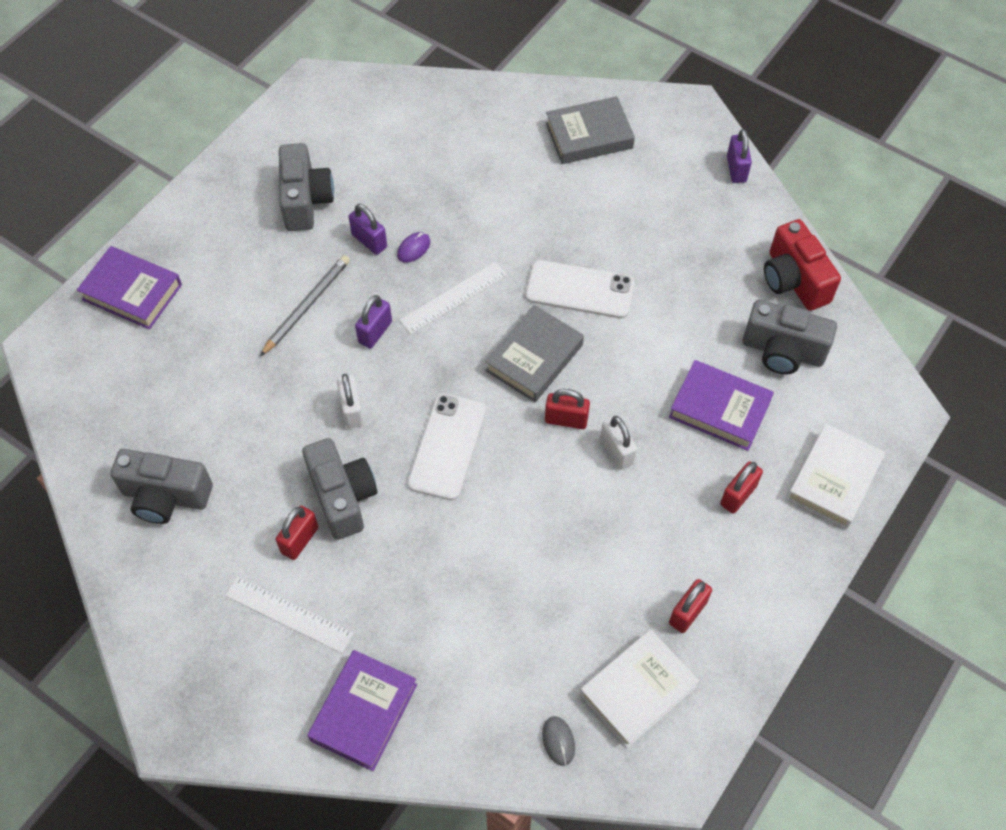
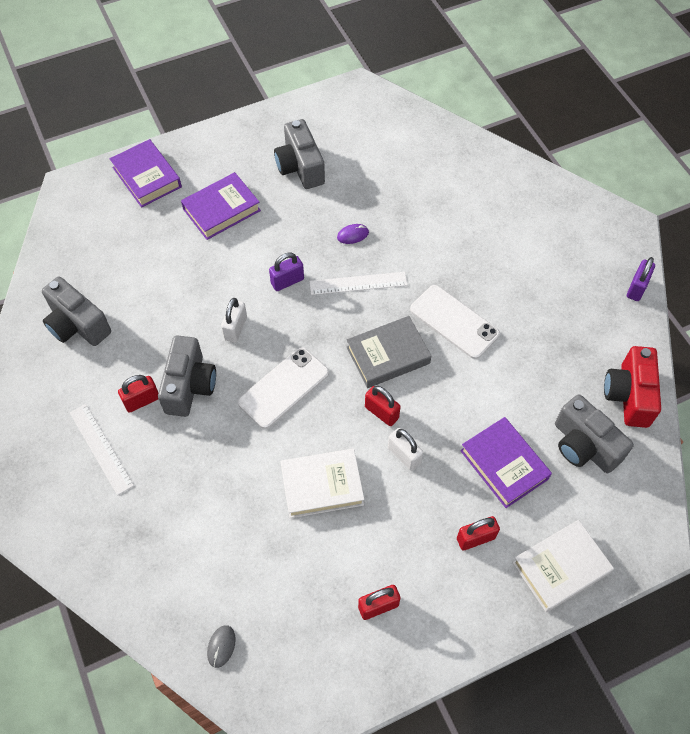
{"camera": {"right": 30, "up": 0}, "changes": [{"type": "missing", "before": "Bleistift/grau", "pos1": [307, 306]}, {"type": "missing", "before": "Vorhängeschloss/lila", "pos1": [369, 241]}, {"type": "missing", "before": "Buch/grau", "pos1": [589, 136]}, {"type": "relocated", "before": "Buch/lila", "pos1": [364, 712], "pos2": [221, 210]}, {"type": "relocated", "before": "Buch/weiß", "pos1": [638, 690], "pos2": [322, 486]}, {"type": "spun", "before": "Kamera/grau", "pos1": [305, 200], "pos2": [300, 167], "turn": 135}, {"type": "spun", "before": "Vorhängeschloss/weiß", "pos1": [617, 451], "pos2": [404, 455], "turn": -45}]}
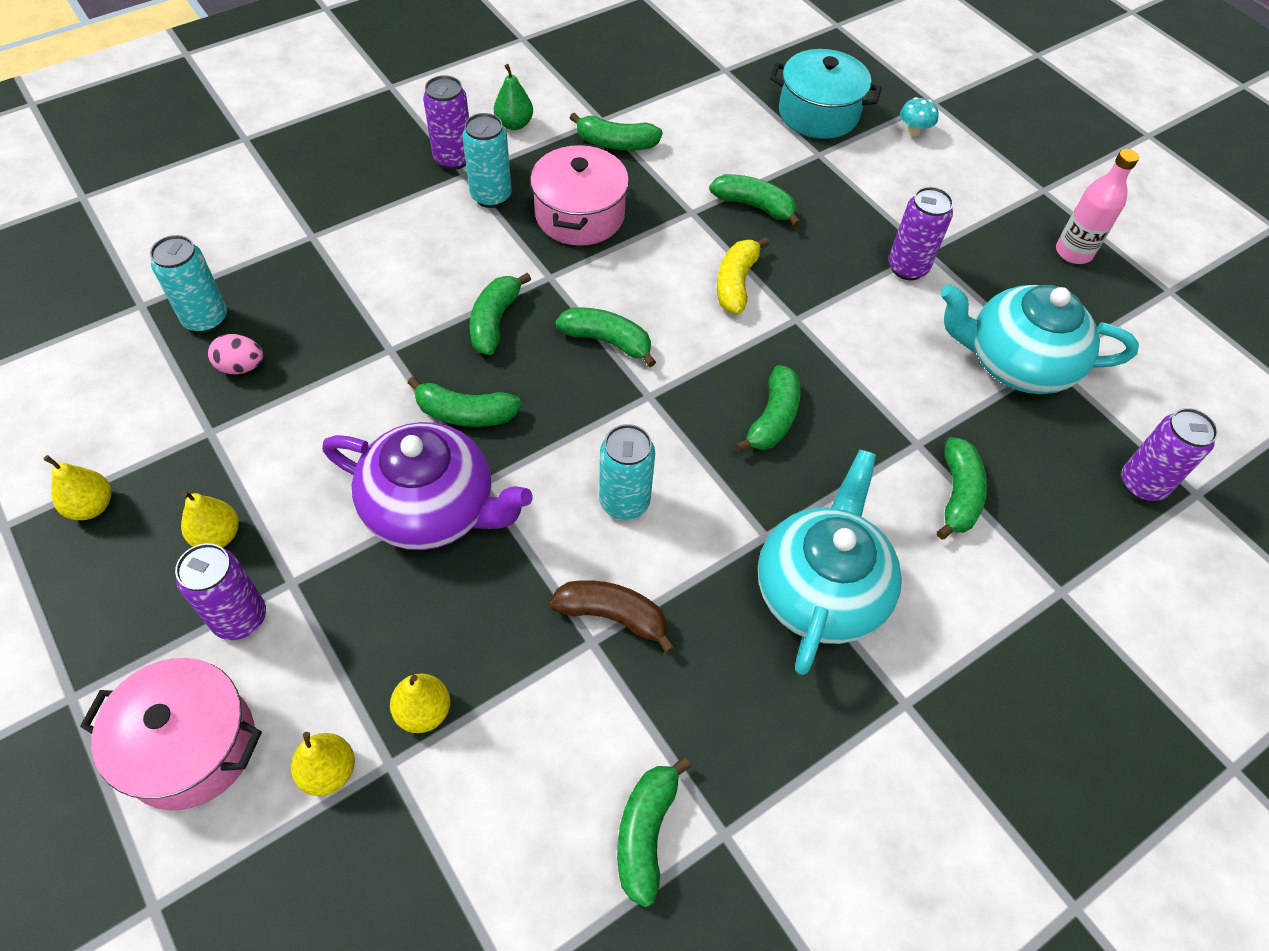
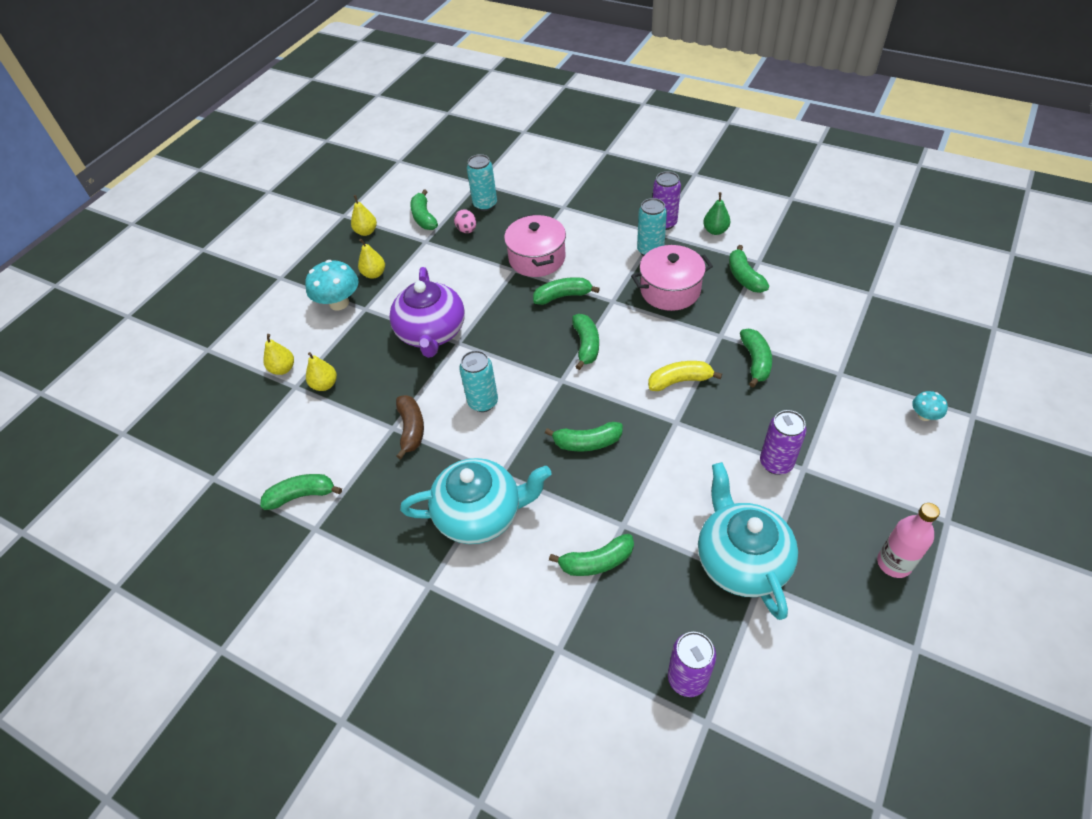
{"camera": {"right": 70, "up": -5}, "changes": [{"type": "missing", "before": "Kochtopf/türkis", "pos1": [818, 113]}, {"type": "relocated", "before": "Kochtopf/rosa", "pos1": [191, 746], "pos2": [537, 258]}, {"type": "relocated", "before": "Banane/grün", "pos1": [465, 413], "pos2": [424, 217]}, {"type": "exchanged", "before": "Dose/lila", "after": "Pilz/türkis", "pos1": [240, 618], "pos2": [339, 303]}]}
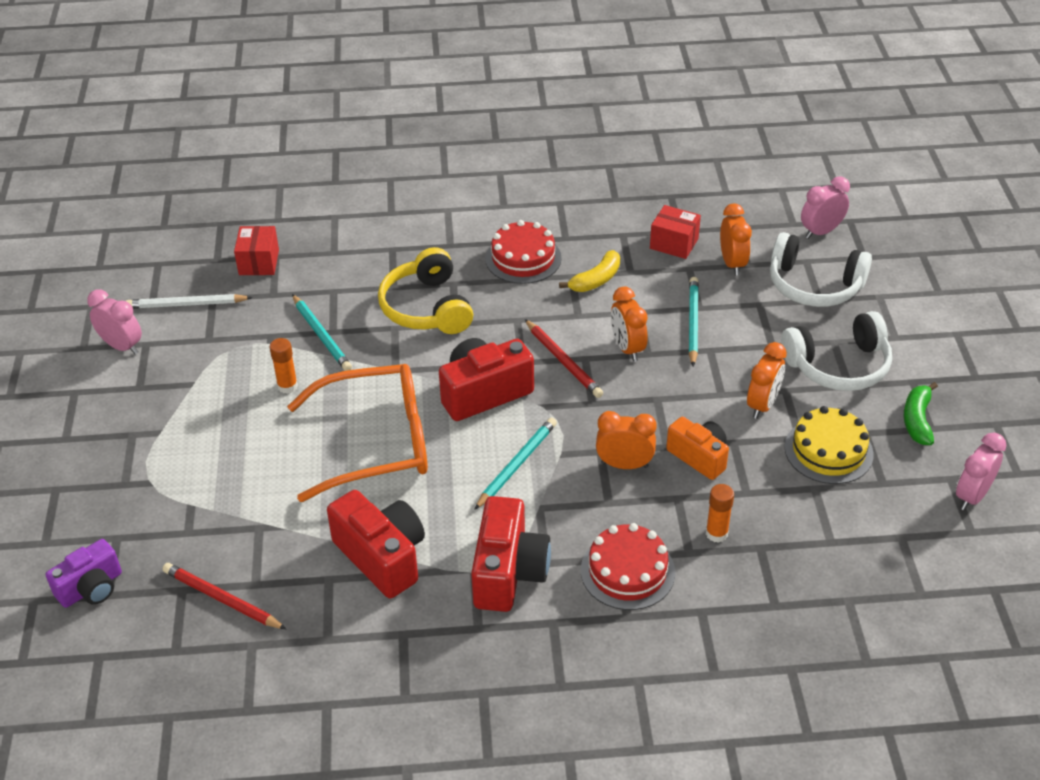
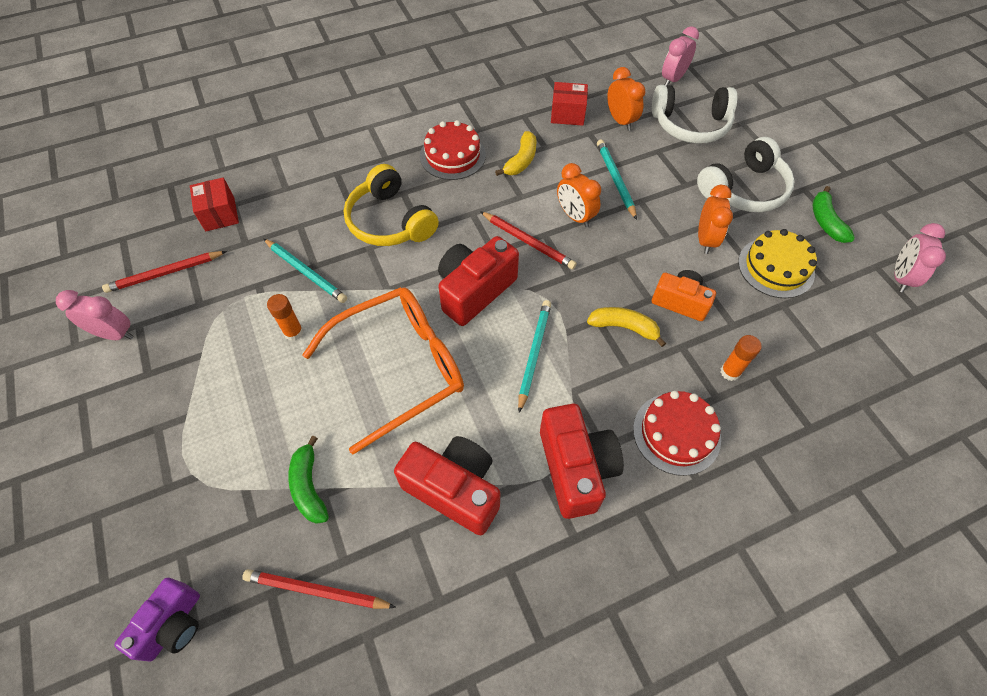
{"camera": {"right": -20, "up": 15}, "changes": [{"type": "appeared", "after": "Banane/grün", "pos2": [309, 486]}, {"type": "exchanged", "before": "Wecker/orange", "after": "Banane/gelb", "pos1": [624, 465], "pos2": [624, 327]}, {"type": "colour", "before": "Bleistift/weiß", "after": "Bleistift/rot", "pos1": [187, 304], "pos2": [165, 273]}]}
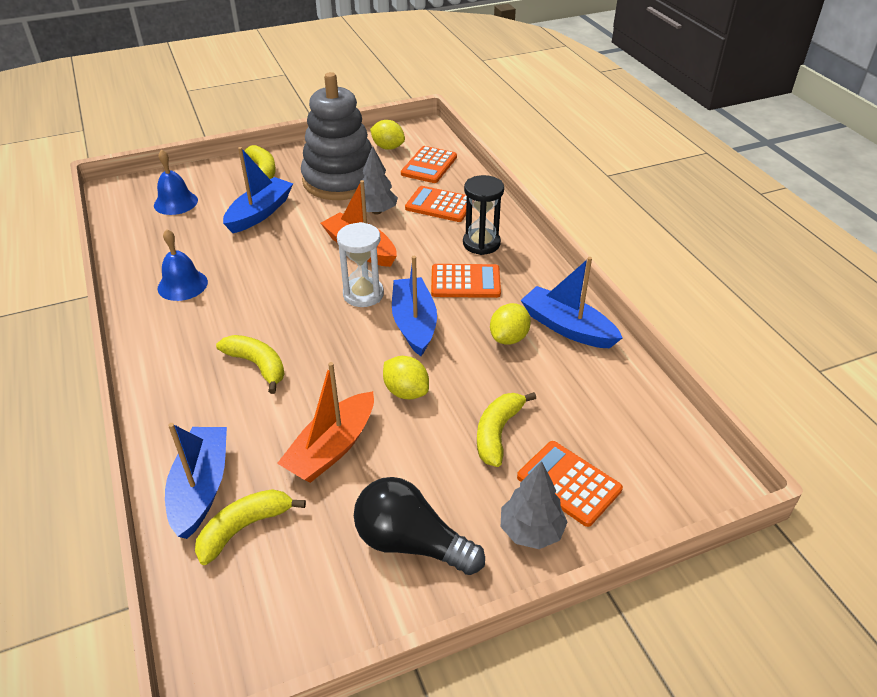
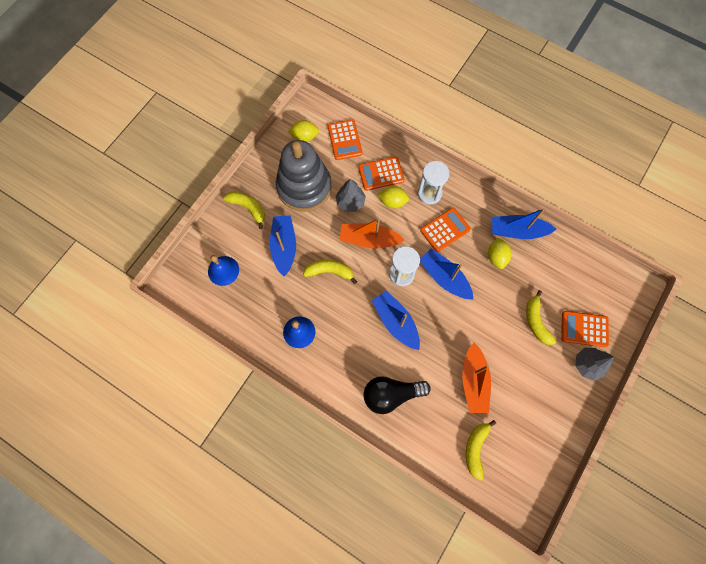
{"camera": {"right": -35, "up": 30}, "changes": [{"type": "relocated", "before": "Boot/blau", "pos1": [201, 488], "pos2": [396, 322]}, {"type": "relocated", "before": "Banane/gelb", "pos1": [257, 365], "pos2": [329, 271]}, {"type": "relocated", "before": "Glühbirne/schwarz", "pos1": [411, 543], "pos2": [391, 394]}, {"type": "relocated", "before": "Zitrone/gelb", "pos1": [406, 391], "pos2": [392, 202]}, {"type": "colour", "before": "Sanduhr/schwarz", "after": "Sanduhr/weiß", "pos1": [481, 243], "pos2": [429, 193]}]}
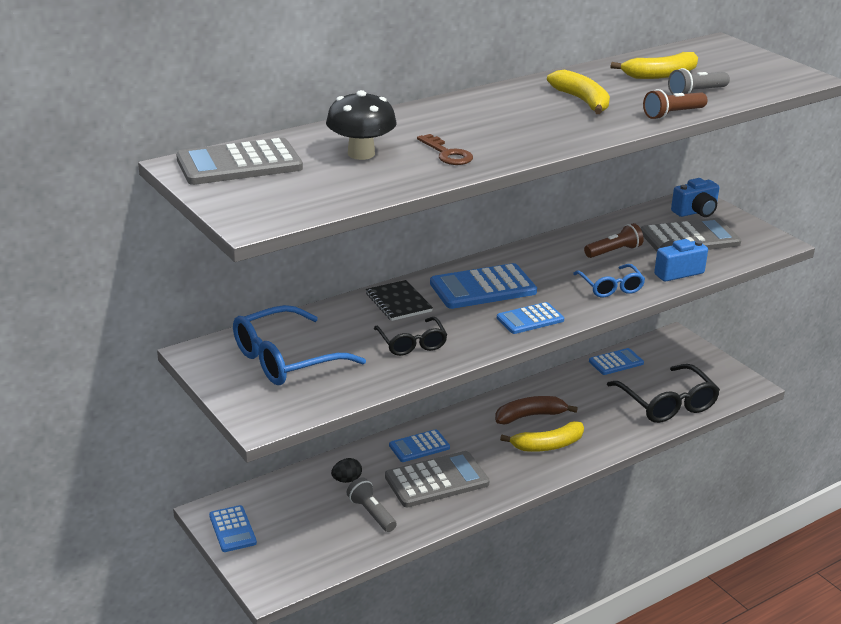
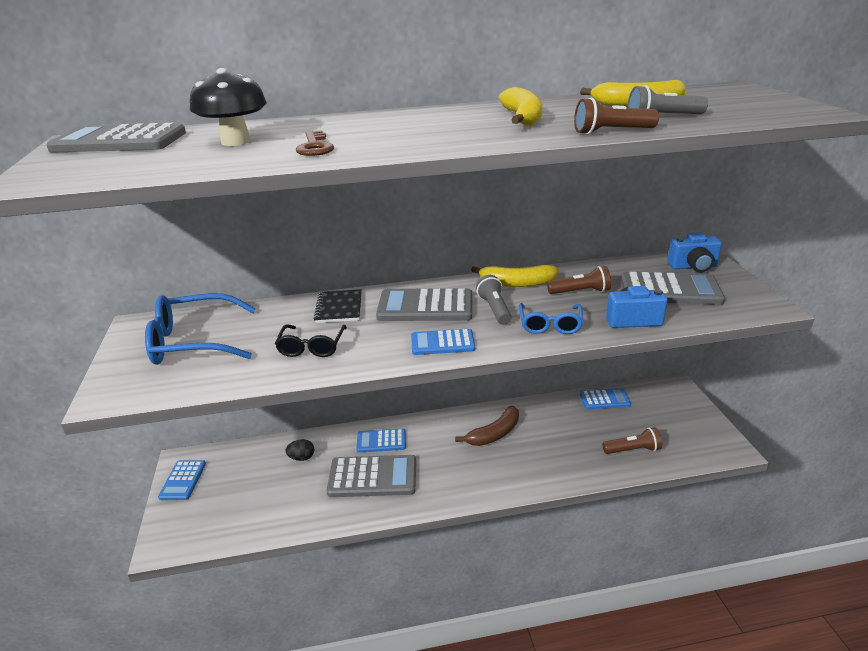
{"camera": {"right": 25, "up": 0}, "changes": [{"type": "relocated", "before": "Taschenlampe/grau", "pos1": [371, 513], "pos2": [494, 309]}, {"type": "relocated", "before": "Banane/gelb", "pos1": [548, 445], "pos2": [517, 283]}, {"type": "exchanged", "before": "Brille/schwarz", "after": "Taschenlampe/braun", "pos1": [667, 403], "pos2": [633, 450]}, {"type": "colour", "before": "Taschenrechner/blau", "after": "Taschenrechner/grau", "pos1": [483, 288], "pos2": [425, 307]}, {"type": "spun", "before": "Banane/braun", "pos1": [529, 416], "pos2": [494, 434], "turn": 135}]}
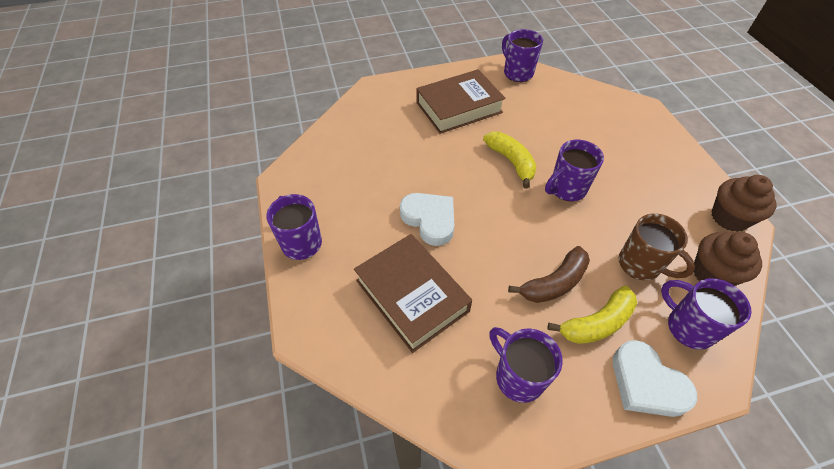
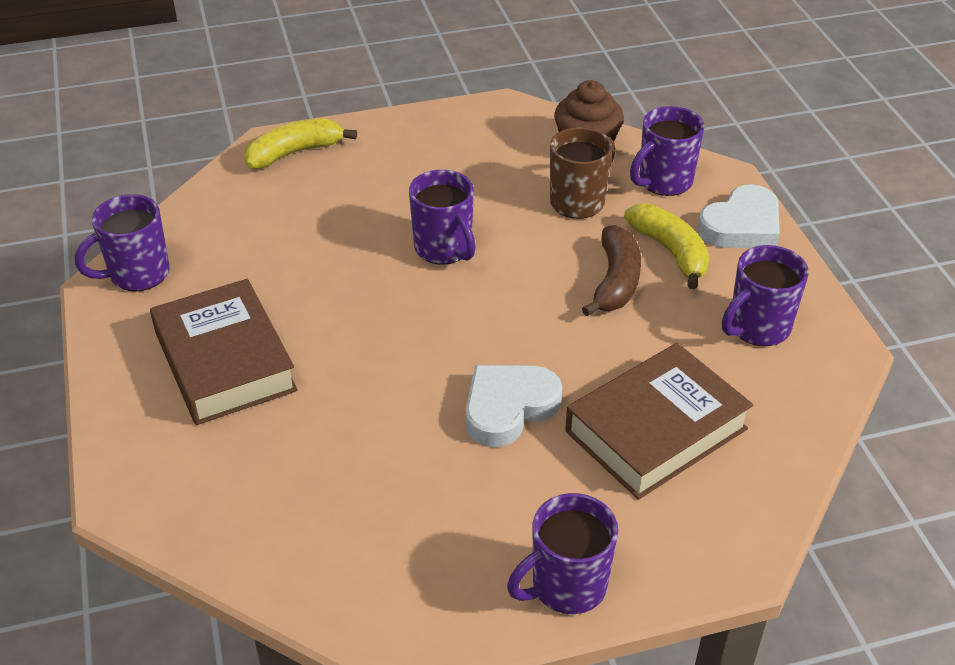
{"camera": {"right": -90, "up": -10}, "changes": [{"type": "missing", "before": "Muffin/braun", "pos1": [729, 217]}, {"type": "relocated", "before": "Banane/gelb", "pos1": [511, 162], "pos2": [294, 153]}, {"type": "spun", "before": "Banane/braun", "pos1": [554, 283], "pos2": [615, 281], "turn": 45}]}
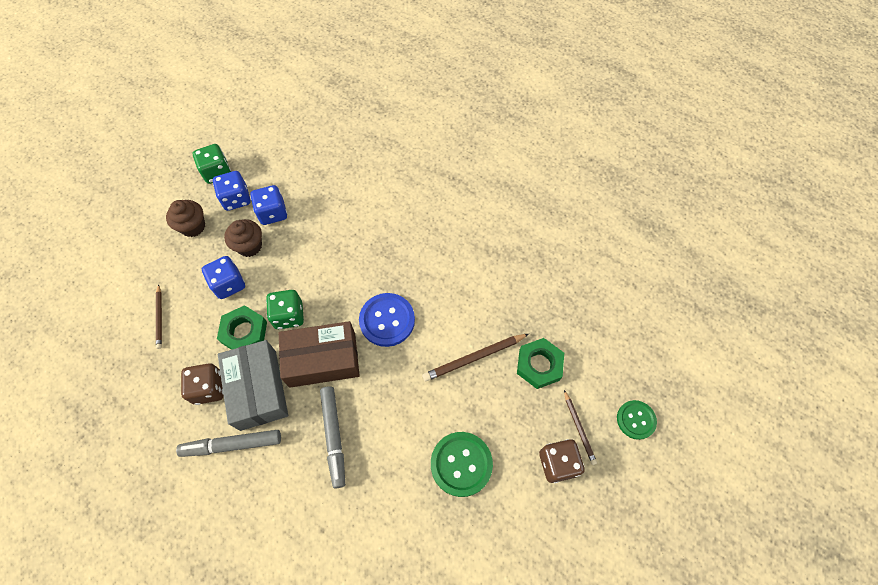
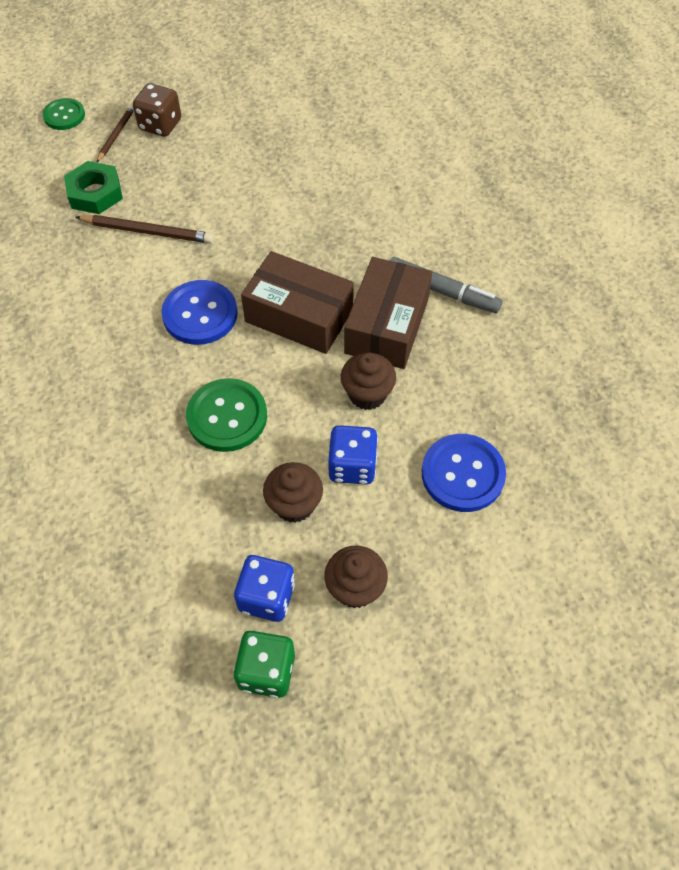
{"camera": {"right": -145, "up": -5}, "changes": [{"type": "missing", "before": "Spielwürfel/braun", "pos1": [209, 388]}, {"type": "missing", "before": "Spielwürfel/blau", "pos1": [273, 213]}, {"type": "missing", "before": "Spielwürfel/grün", "pos1": [289, 315]}, {"type": "missing", "before": "Filzstift/grau", "pos1": [334, 437]}, {"type": "relocated", "before": "Knopf/grün", "pos1": [461, 464], "pos2": [227, 416]}, {"type": "exchanged", "before": "Bleistift/braun", "after": "Knopf/blau", "pos1": [159, 317], "pos2": [462, 474]}, {"type": "exchanged", "before": "Sechskantmutter/grün", "after": "Muffin/braun", "pos1": [244, 332], "pos2": [367, 394]}, {"type": "colour", "before": "Schachtel/grau", "after": "Schachtel/braun", "pos1": [258, 389], "pos2": [387, 326]}]}
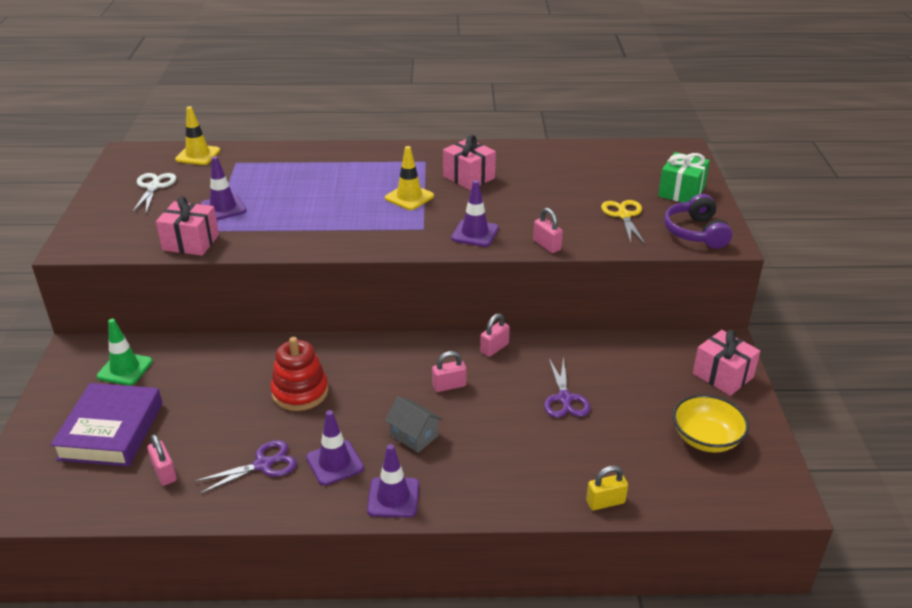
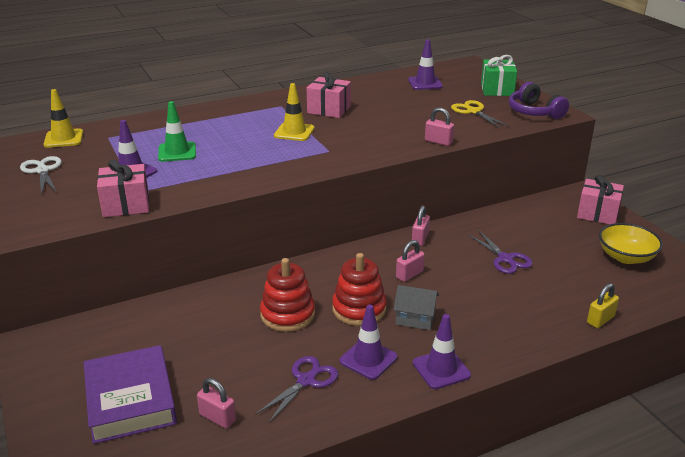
{"camera": {"right": -25, "up": -5}, "changes": [{"type": "appeared", "after": "Stapelspielzeug/rot", "pos2": [359, 309]}, {"type": "relocated", "before": "Leitkegel/grün", "pos1": [125, 369], "pos2": [177, 152]}, {"type": "relocated", "before": "Leitkegel/lila", "pos1": [475, 233], "pos2": [425, 83]}]}
